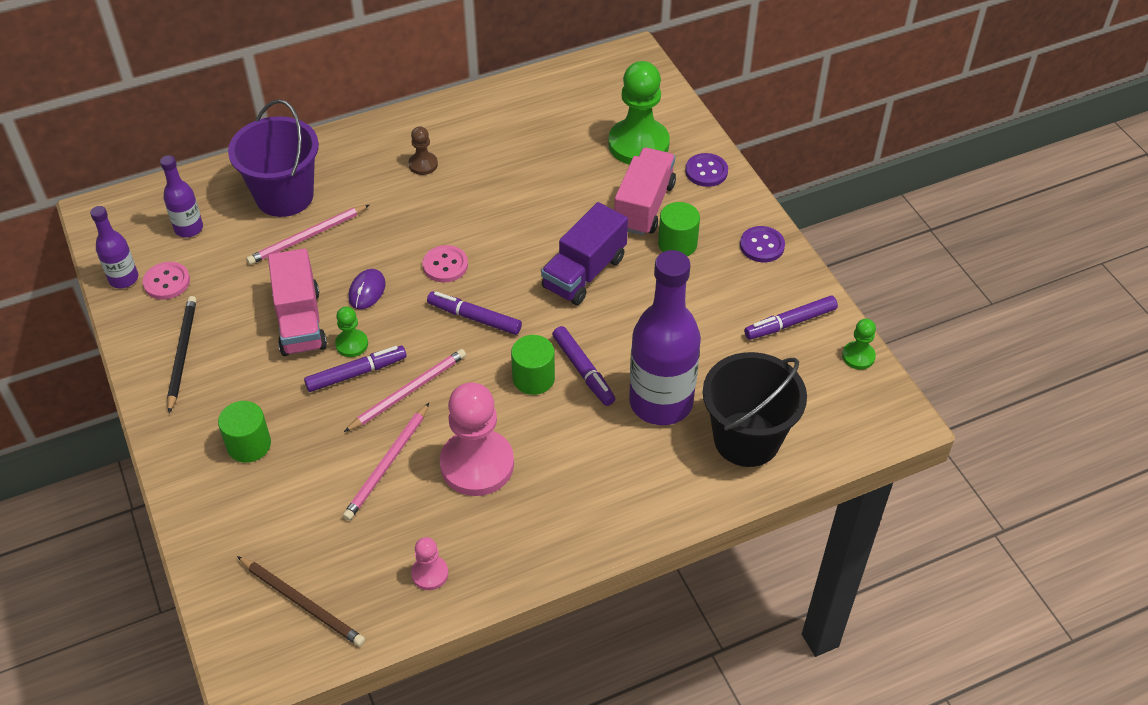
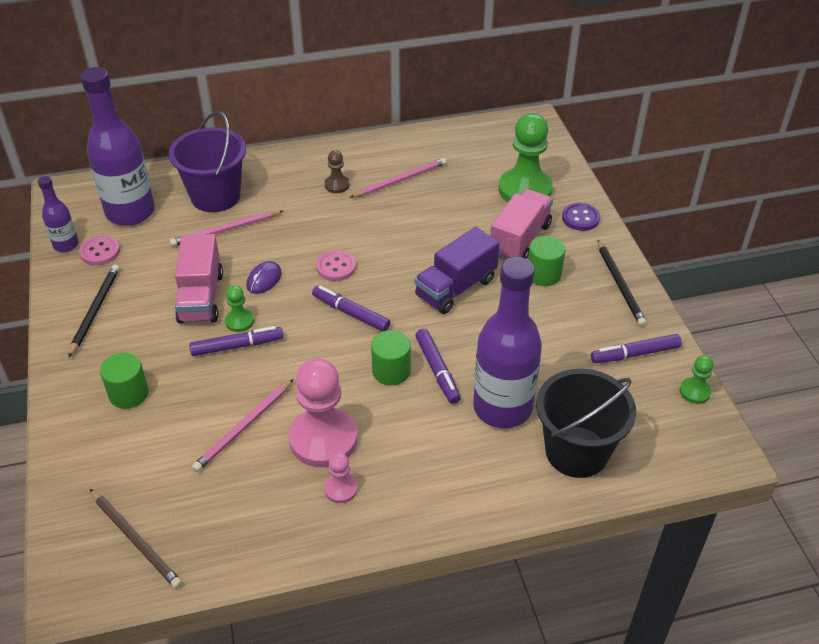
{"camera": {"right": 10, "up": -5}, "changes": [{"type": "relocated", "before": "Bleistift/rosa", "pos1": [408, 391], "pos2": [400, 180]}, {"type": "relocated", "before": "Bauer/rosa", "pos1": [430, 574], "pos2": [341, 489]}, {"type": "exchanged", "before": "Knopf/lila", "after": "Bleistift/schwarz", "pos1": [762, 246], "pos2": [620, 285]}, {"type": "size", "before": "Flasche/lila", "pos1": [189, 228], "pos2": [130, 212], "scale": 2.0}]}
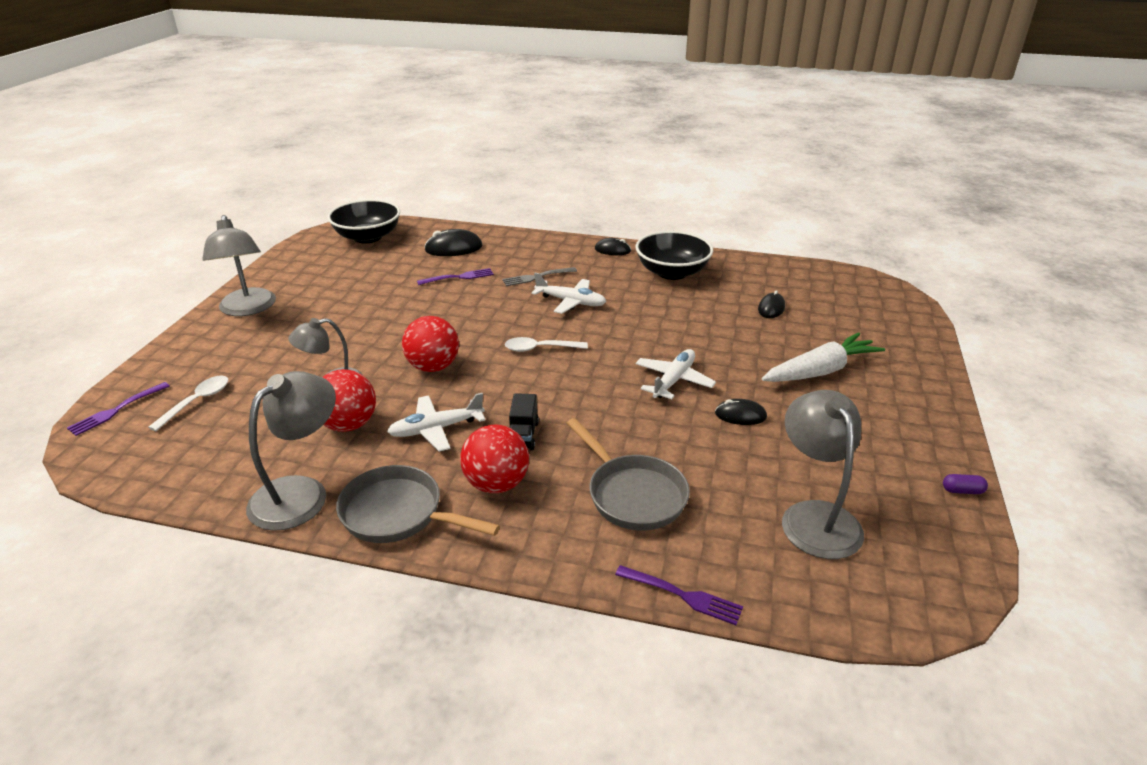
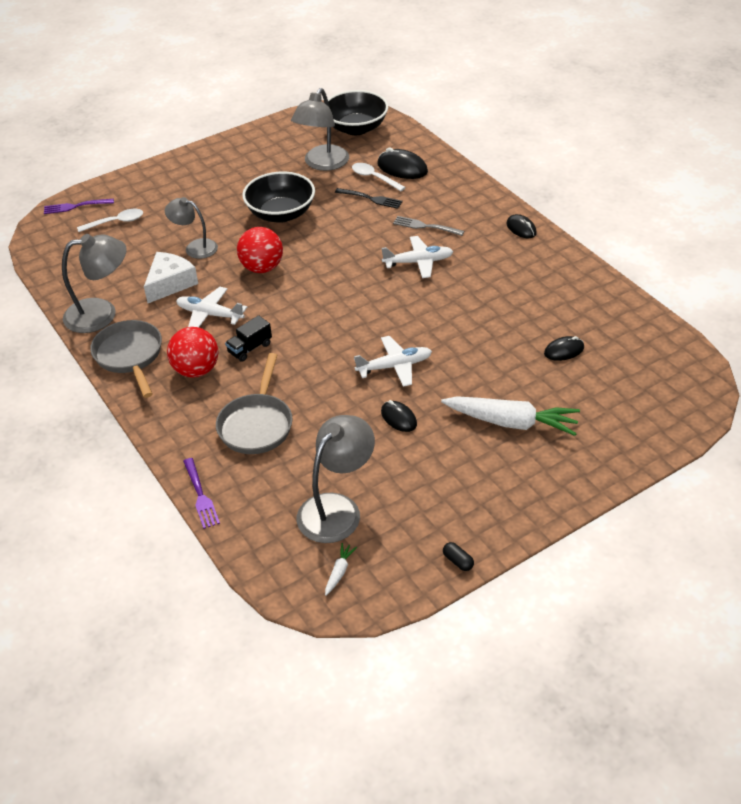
{"camera": {"right": 45, "up": 10}, "changes": [{"type": "appeared", "after": "Karotte/weiß", "pos2": [339, 572]}, {"type": "relocated", "before": "Lampe/grau", "pos1": [248, 309], "pos2": [322, 164]}, {"type": "relocated", "before": "Löffel/weiß", "pos1": [540, 349], "pos2": [374, 178]}, {"type": "relocated", "before": "Schüssel/schwarz", "pos1": [672, 272], "pos2": [281, 214]}, {"type": "exchanged", "before": "Ball/rot", "after": "Käse/weiß", "pos1": [349, 425], "pos2": [170, 283]}, {"type": "colour", "before": "Gabel/lila", "after": "Gabel/schwarz", "pos1": [458, 277], "pos2": [370, 198]}, {"type": "colour", "before": "Kapsel/lila", "after": "Kapsel/schwarz", "pos1": [962, 491], "pos2": [458, 561]}, {"type": "spun", "before": "Flugzeug/weiß", "pos1": [571, 302], "pos2": [418, 262], "turn": -75}]}
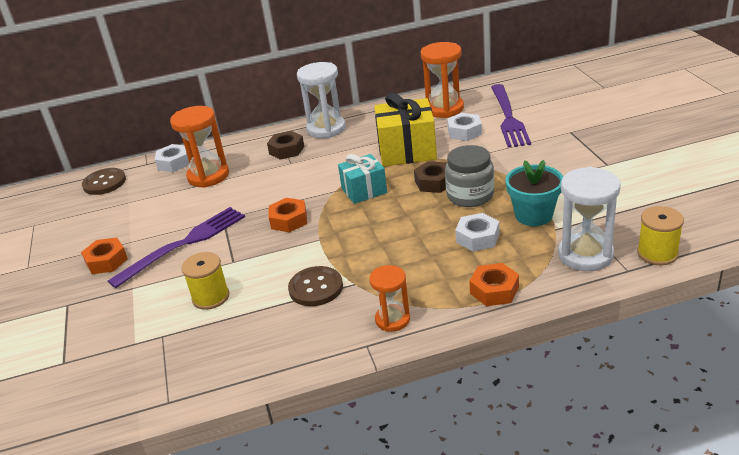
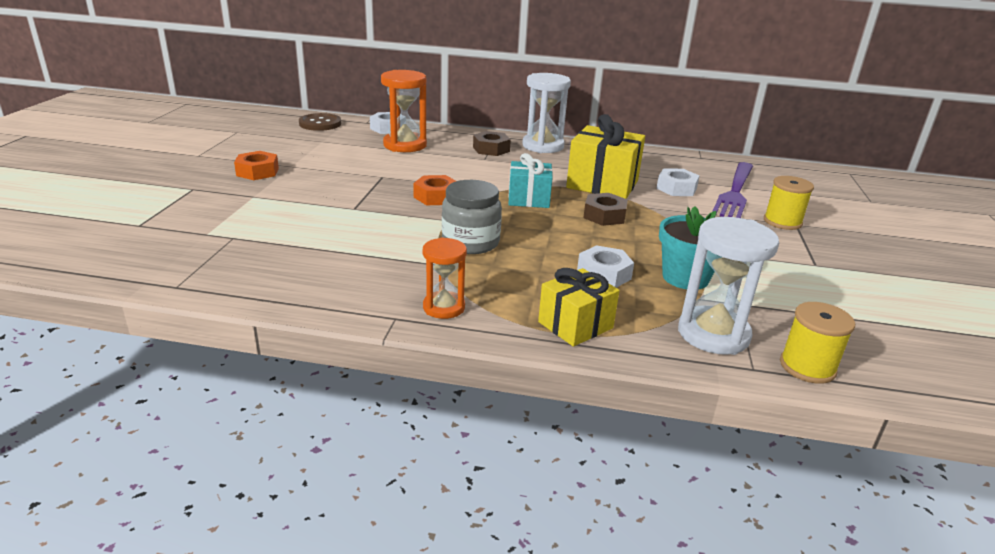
{"camera": {"right": 20, "up": -5}, "changes": [{"type": "missing", "before": "Gabel/lila", "pos1": [184, 244]}, {"type": "missing", "before": "Knopf/braun", "pos1": [316, 288]}, {"type": "missing", "before": "Sanduhr/orange", "pos1": [444, 109]}, {"type": "relocated", "before": "Garnrolle/gelb", "pos1": [211, 297], "pos2": [782, 222]}, {"type": "relocated", "before": "Einmachglas/grau", "pos1": [470, 195], "pos2": [470, 242]}, {"type": "exchanged", "before": "Sechskantmutter/orange", "after": "Geschenk/gelb", "pos1": [494, 290], "pos2": [575, 325]}]}
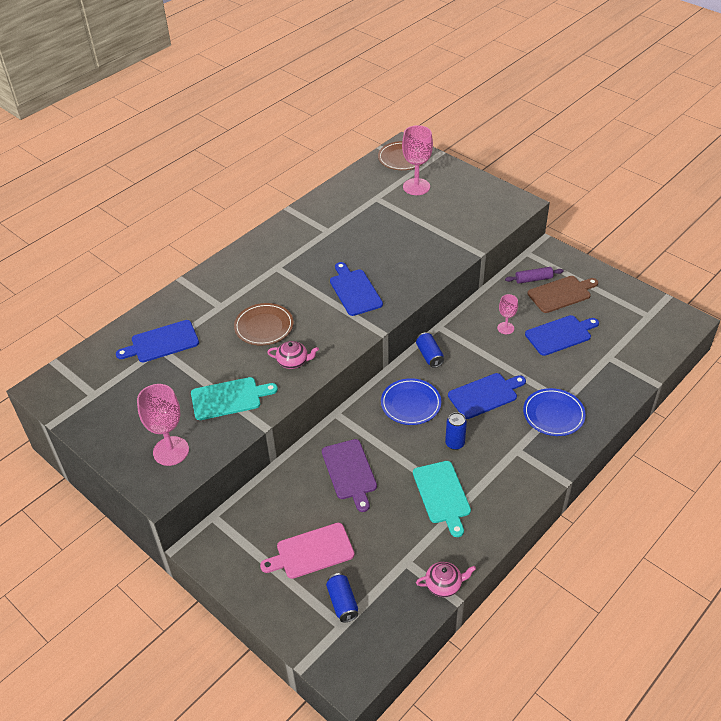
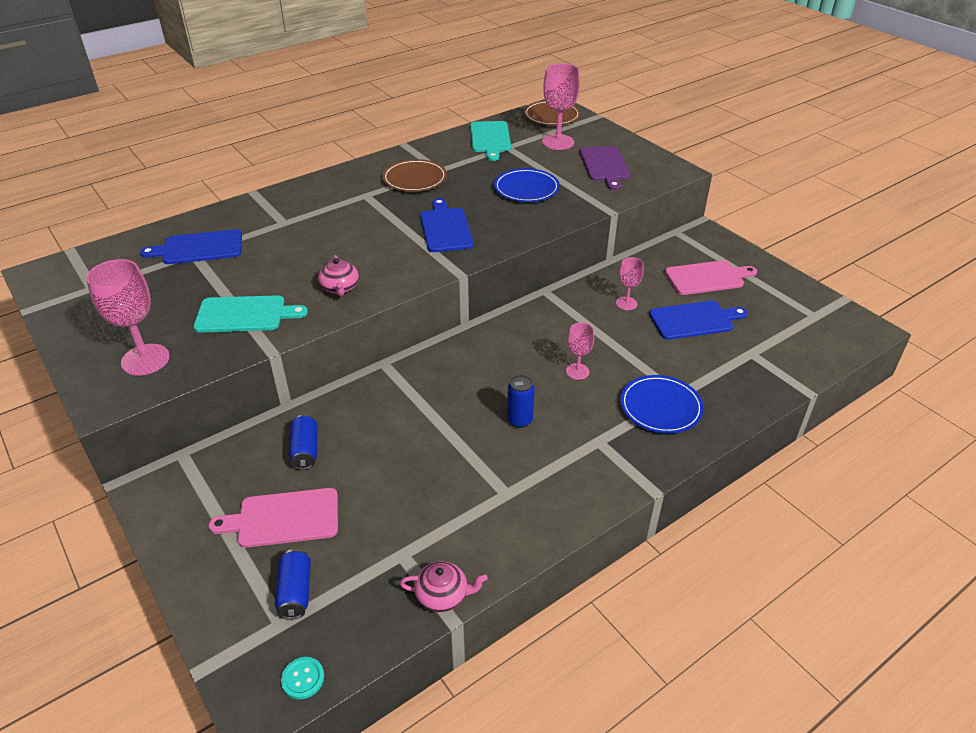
{"camera": {"right": 10, "up": -5}, "changes": [{"type": "missing", "before": "Nudelholz/lila", "pos1": [533, 279]}, {"type": "appeared", "after": "Knopf/türkis", "pos2": [303, 678]}, {"type": "relocated", "before": "Teller/braun", "pos1": [264, 326], "pos2": [415, 179]}, {"type": "relocated", "before": "Schneidebrett/lila", "pos1": [350, 472], "pos2": [605, 166]}, {"type": "relocated", "before": "Teller/blau", "pos1": [411, 404], "pos2": [526, 189]}, {"type": "relocated", "before": "Schneidebrett/türkis", "pos1": [442, 495], "pos2": [490, 139]}, {"type": "relocated", "before": "Dose/blau", "pos1": [429, 355], "pos2": [305, 450]}, {"type": "exchanged", "before": "Schneidebrett/blau", "after": "Kelch/rosa", "pos1": [485, 395], "pos2": [577, 371]}, {"type": "colour", "before": "Schneidebrett/braun", "after": "Schneidebrett/rosa", "pos1": [561, 294], "pos2": [707, 278]}, {"type": "spun", "before": "Teekanne/rosa", "pos1": [293, 362], "pos2": [340, 288], "turn": 60}]}
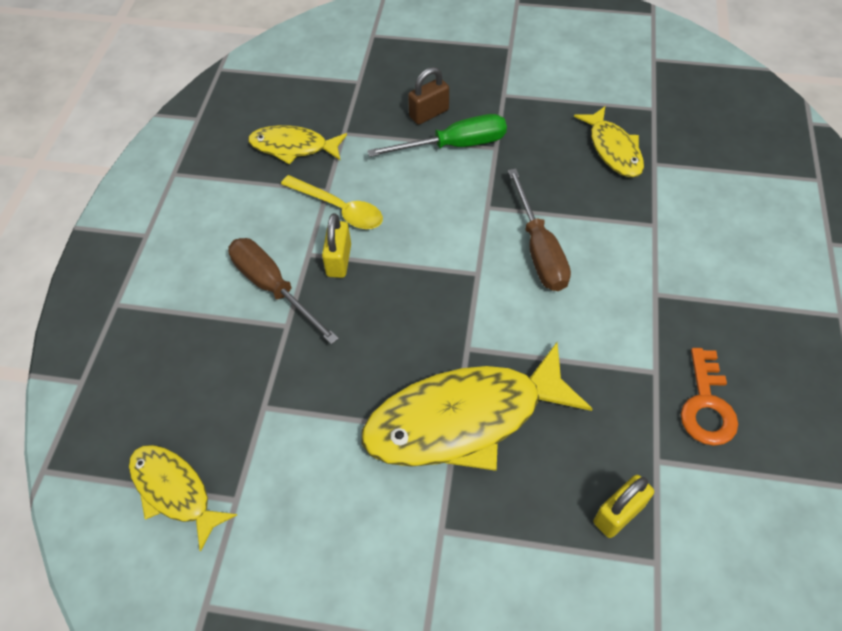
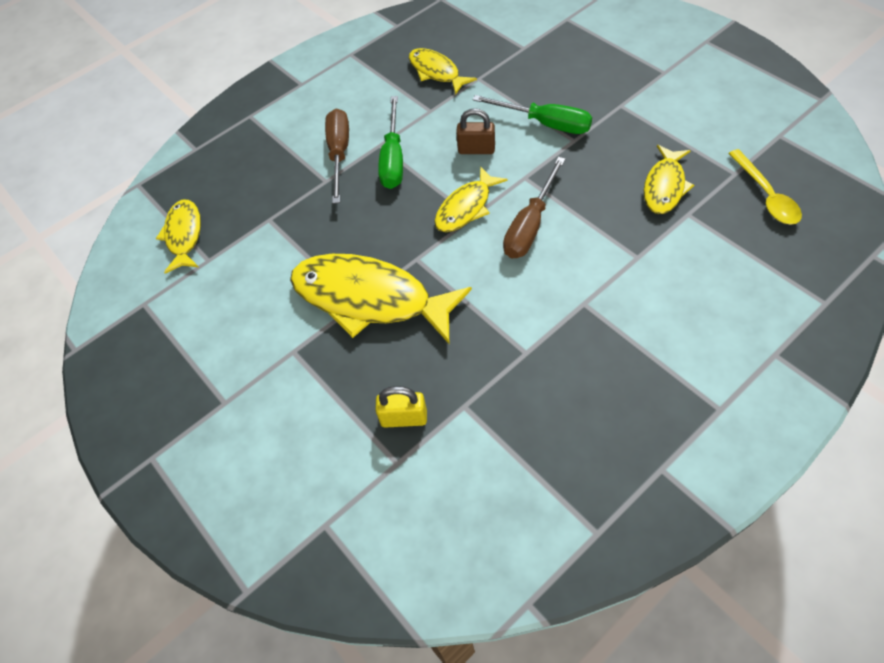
{"camera": {"right": 45, "up": 0}, "changes": [{"type": "missing", "before": "Schlüssel/orange", "pos1": [706, 405]}, {"type": "appeared", "after": "Fisch/gelb", "pos2": [466, 207]}, {"type": "relocated", "before": "Löffel/gelb", "pos1": [339, 209], "pos2": [766, 195]}, {"type": "relocated", "before": "Vorhängeschloss/braun", "pos1": [429, 113], "pos2": [476, 149]}, {"type": "exchanged", "before": "Vorhängeschloss/gelb", "after": "Schraubenzieher/grün", "pos1": [339, 260], "pos2": [393, 159]}]}
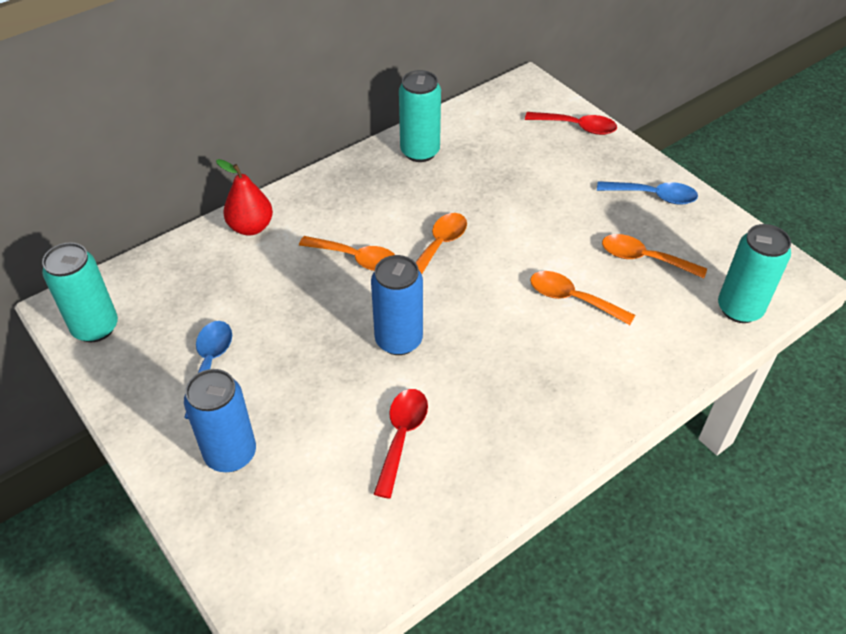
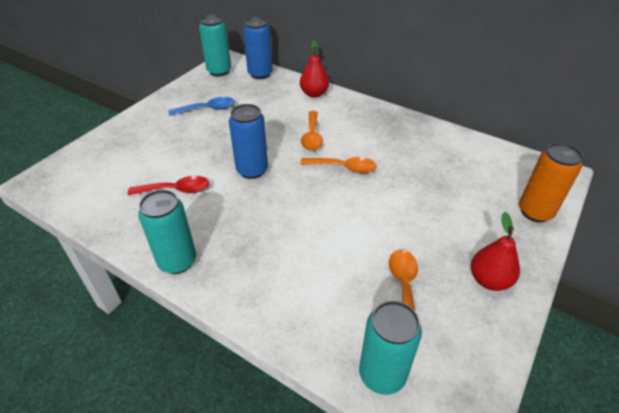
{"camera": {"right": 70, "up": -5}, "changes": [{"type": "missing", "before": "Löffel/orange", "pos1": [573, 299]}, {"type": "relocated", "before": "Dose/blau", "pos1": [230, 454], "pos2": [260, 74]}, {"type": "relocated", "before": "Dose/türkis", "pos1": [420, 152], "pos2": [177, 261]}, {"type": "exchanged", "before": "Löffel/rot", "after": "Dose/orange", "pos1": [576, 127], "pos2": [535, 212]}, {"type": "exchanged", "before": "Löffel/blau", "after": "Birne/rot", "pos1": [653, 196], "pos2": [489, 280]}]}
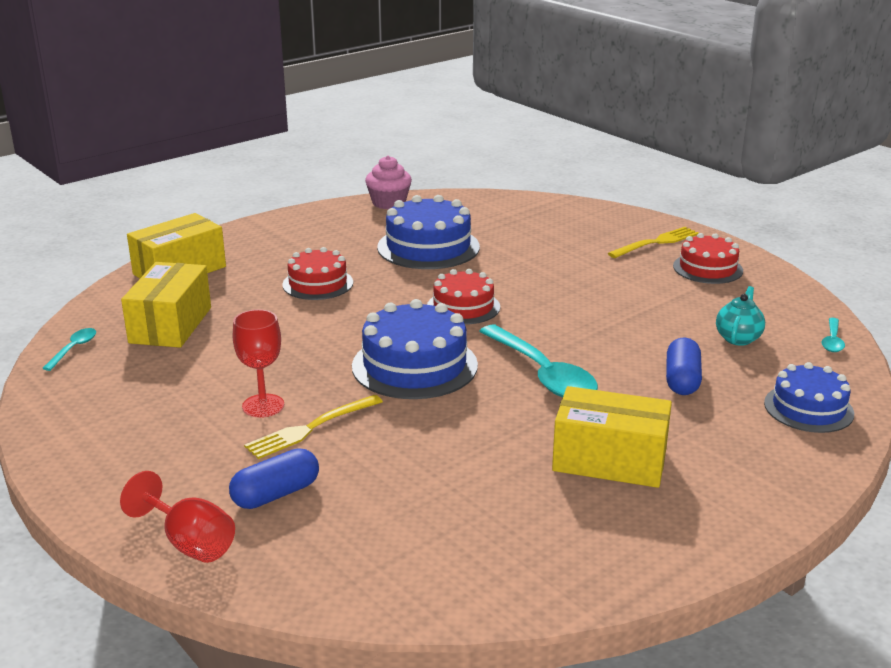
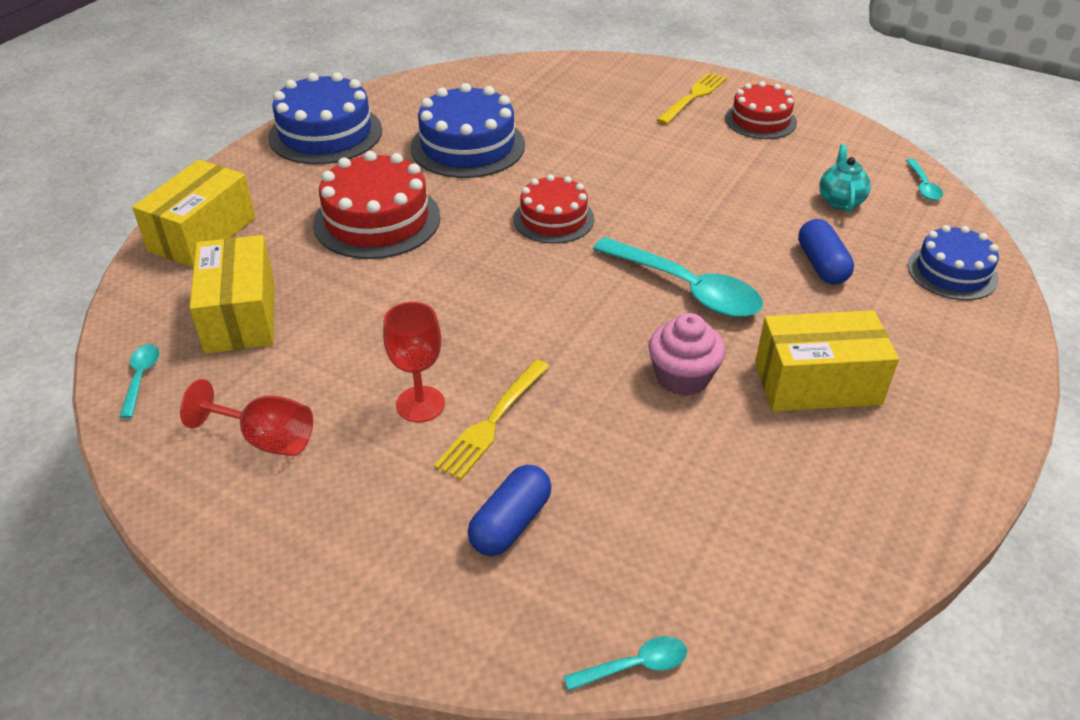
{"camera": {"right": -20, "up": 15}, "changes": [{"type": "appeared", "after": "Löffel/türkis", "pos2": [635, 665]}, {"type": "relocated", "before": "Kelch/rot", "pos1": [189, 542], "pos2": [266, 439]}, {"type": "relocated", "before": "Kuchen/blau", "pos1": [414, 365], "pos2": [325, 133]}, {"type": "relocated", "before": "Muffin/rosa", "pos1": [389, 203], "pos2": [682, 377]}, {"type": "size", "before": "Kuchen/rot", "pos1": [318, 283], "pos2": [377, 220], "scale": 1.55}]}
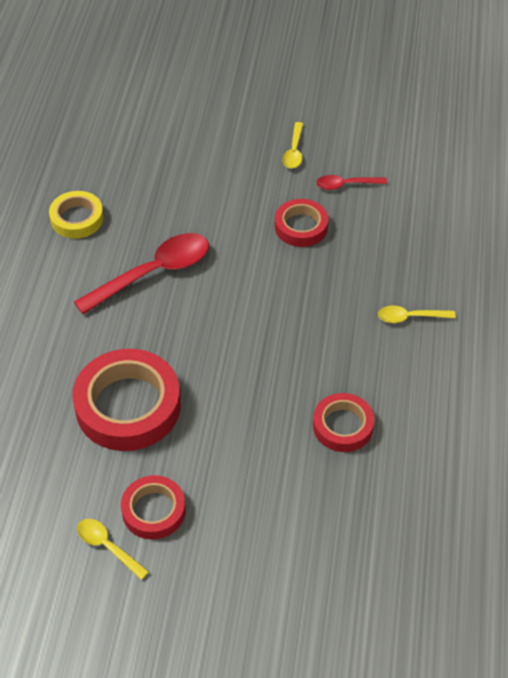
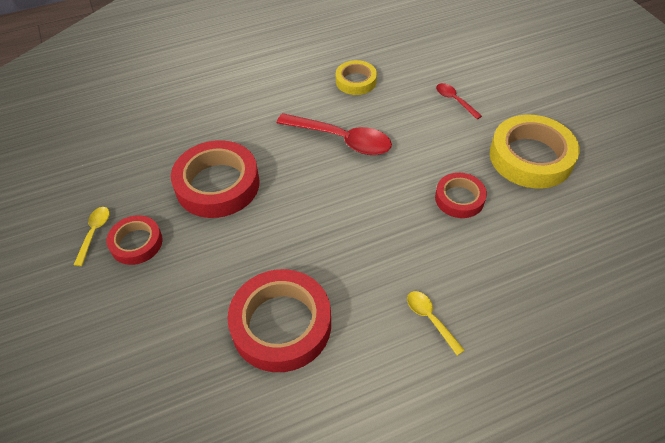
{"camera": {"right": 60, "up": 0}, "changes": [{"type": "relocated", "before": "Löffel/rot", "pos1": [346, 185], "pos2": [454, 100]}, {"type": "exchanged", "before": "Löffel/gelb", "after": "Klebeband/gelb", "pos1": [294, 151], "pos2": [530, 157]}, {"type": "size", "before": "Klebeband/rot", "pos1": [343, 426], "pos2": [281, 324], "scale": 1.76}]}
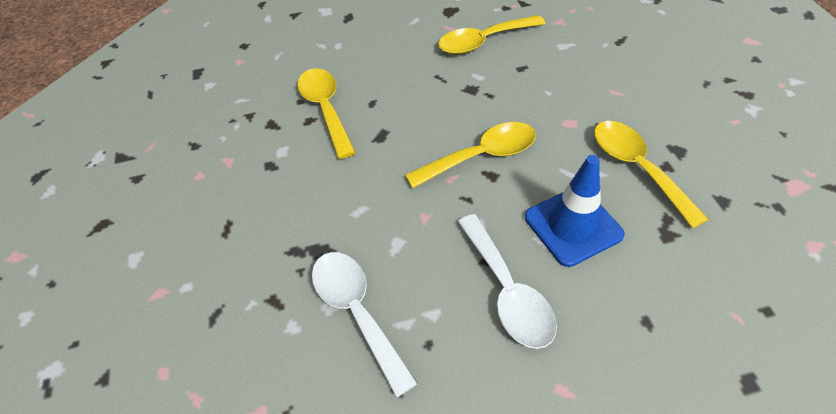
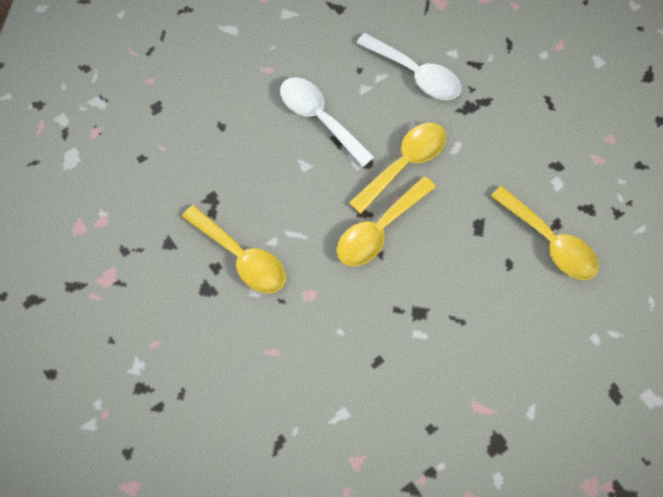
{"camera": {"right": 155, "up": 15}, "changes": [{"type": "missing", "before": "Leitkegel/blau", "pos1": [573, 226]}, {"type": "relocated", "before": "Löffel/gelb", "pos1": [484, 41], "pos2": [404, 164]}]}
